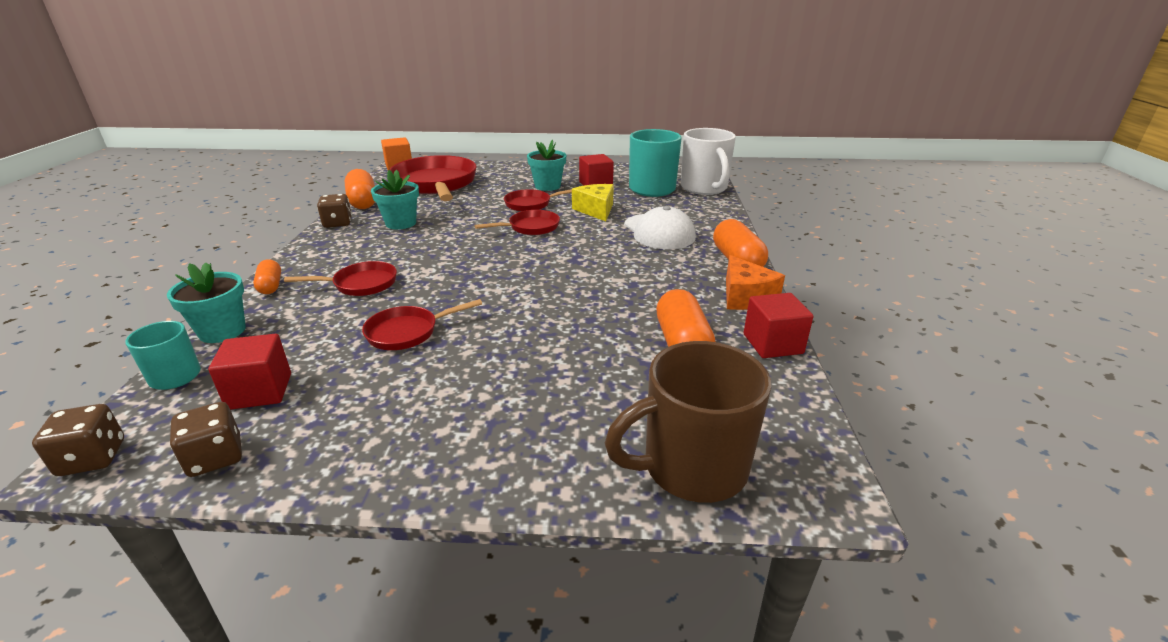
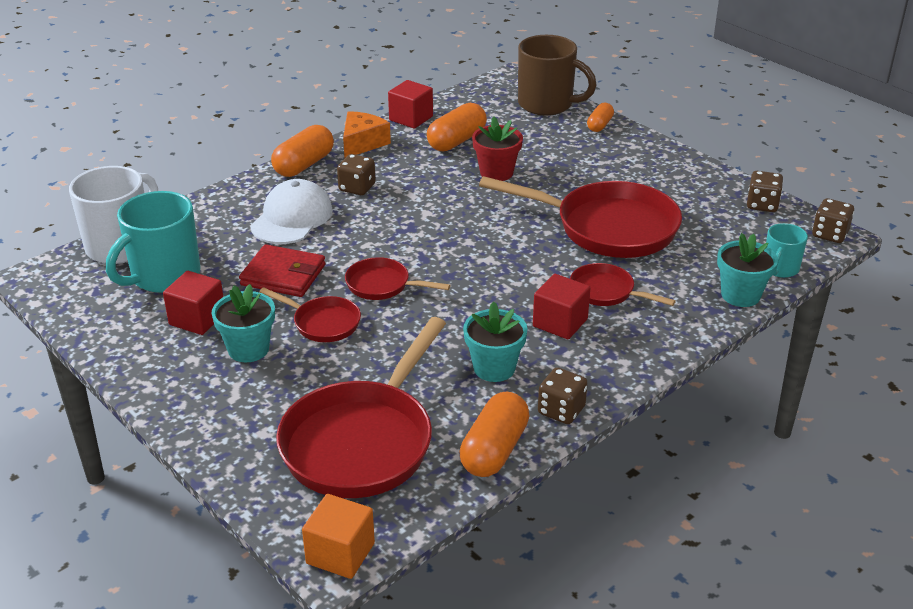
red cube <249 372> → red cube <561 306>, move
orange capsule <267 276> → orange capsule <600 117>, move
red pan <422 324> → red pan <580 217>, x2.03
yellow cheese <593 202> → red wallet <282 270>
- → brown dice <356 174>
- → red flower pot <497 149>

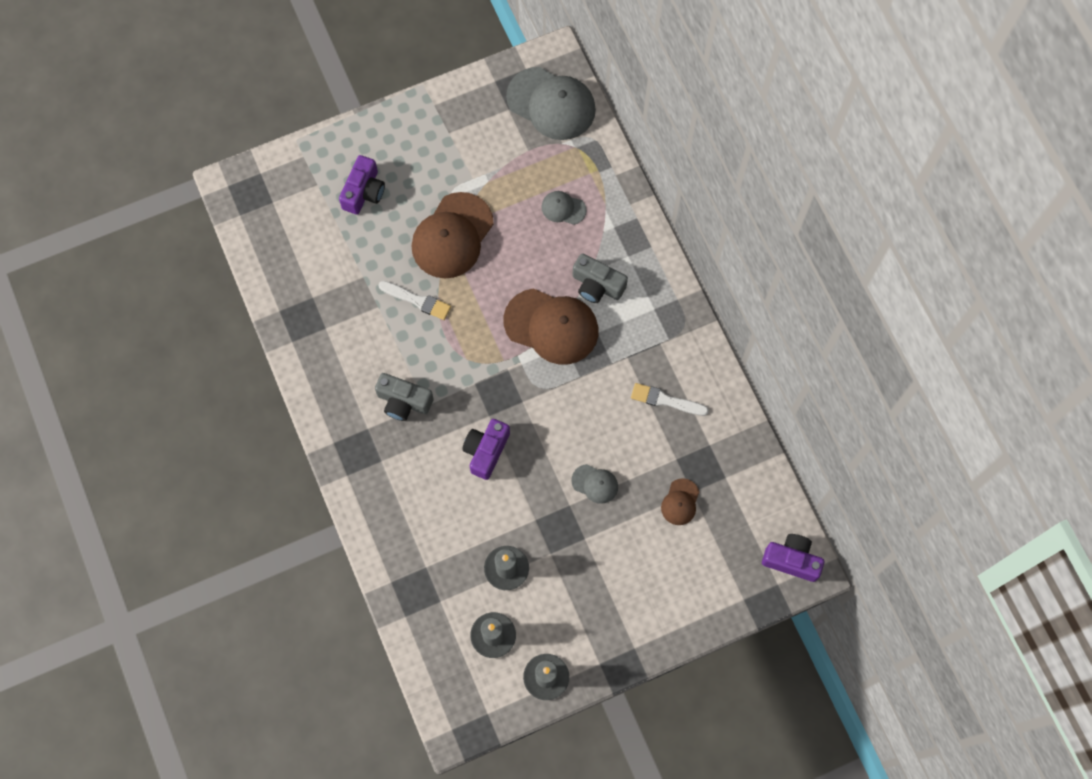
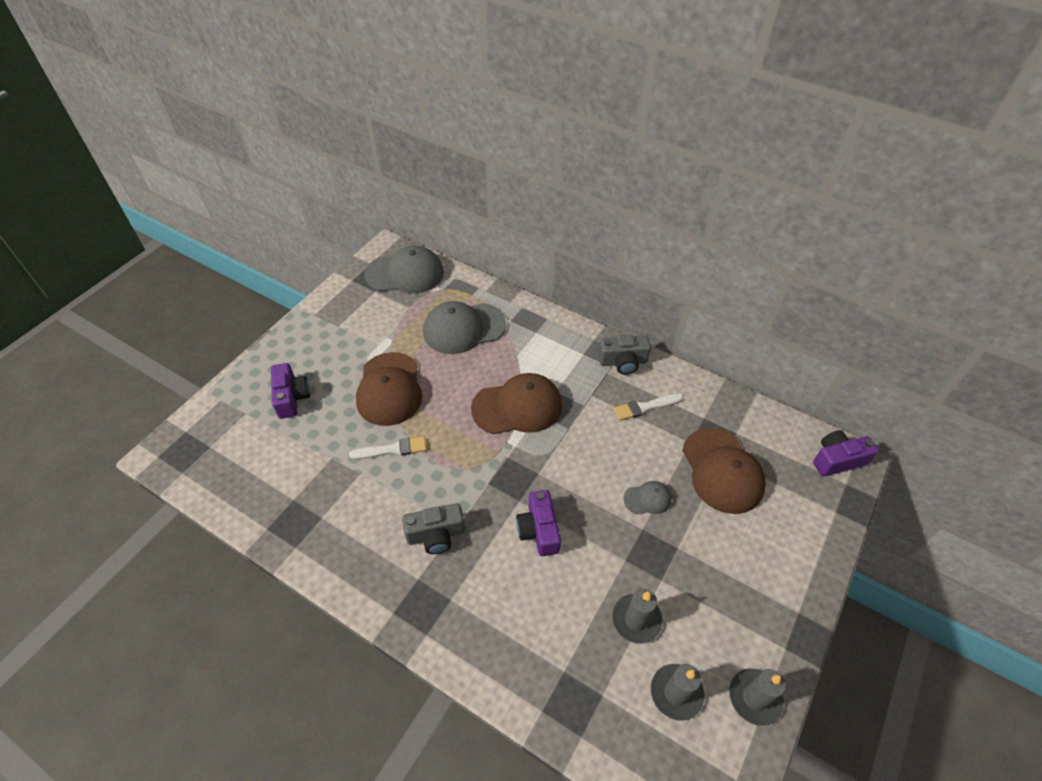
grey cap <564 208> → grey cap <464 327>, x2.09
grey camera <600 278> → grey camera <624 354>, move
brown cap <680 501> → brown cap <724 471>, x2.09

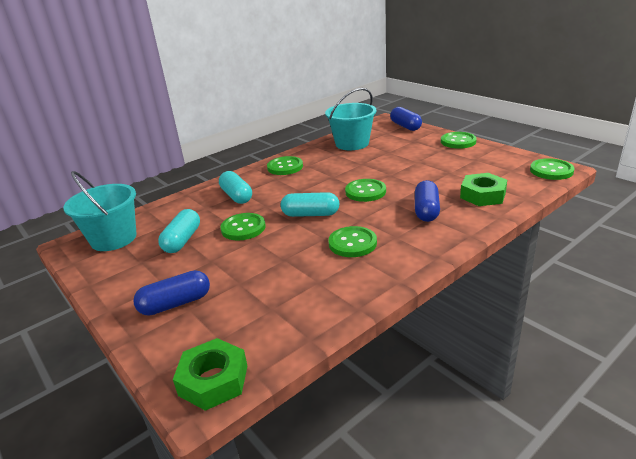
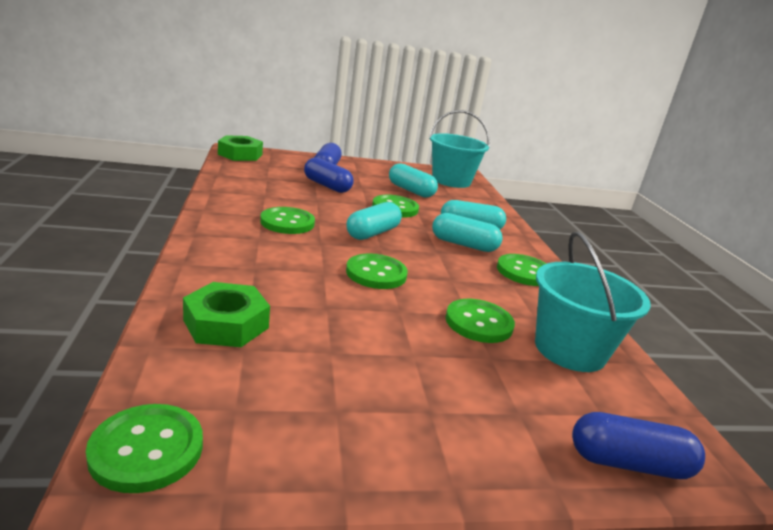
blue capsule <427 201> → blue capsule <328 175>, move
green button <459 140> → green button <480 321>, move
- → turquoise capsule <467 232>

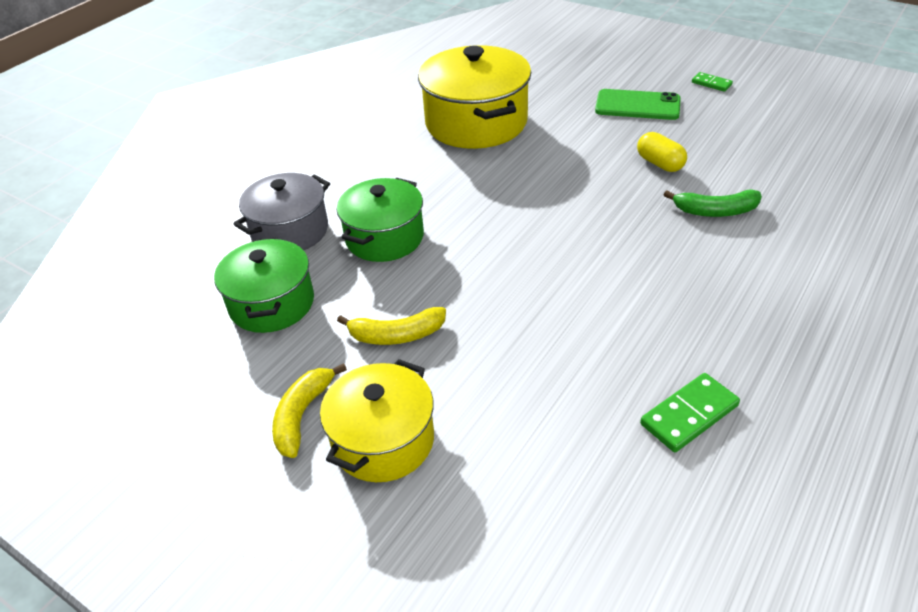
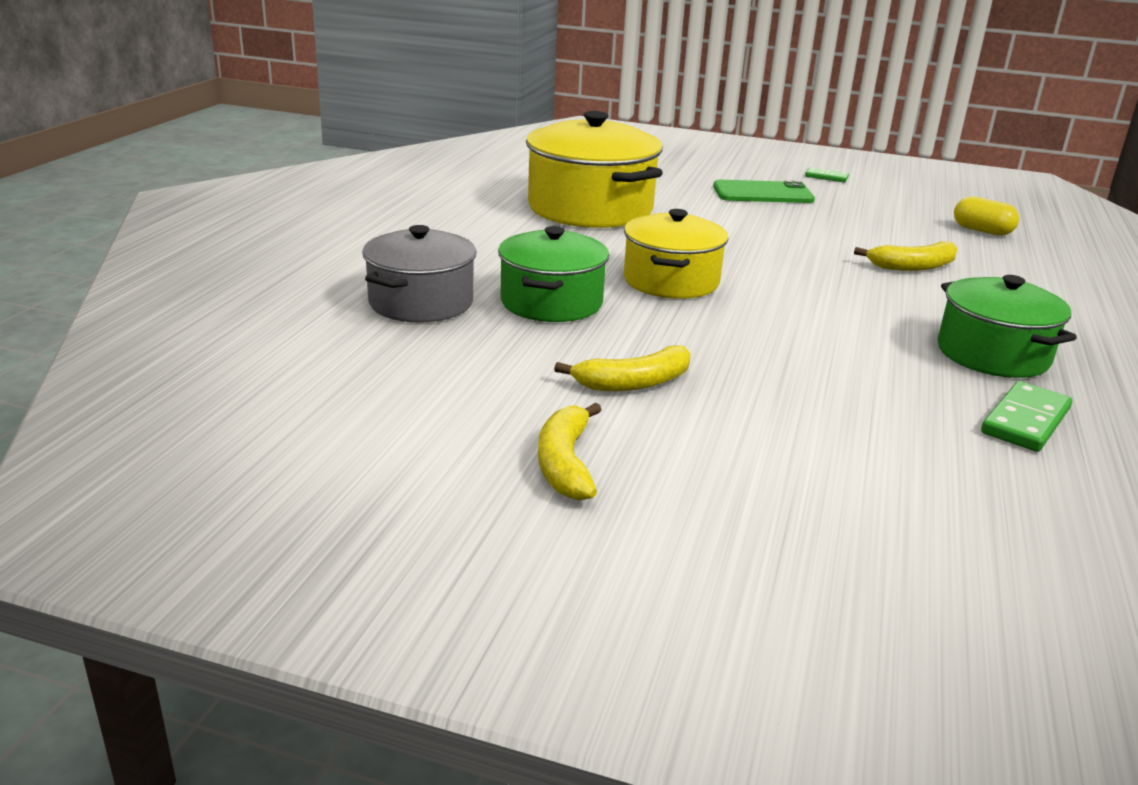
green pot <264 285> → green pot <1007 326>, move
yellow pot <377 420> → yellow pot <676 254>, move
yellow capsule <662 152> → yellow capsule <986 216>, move
green banana <713 203> → yellow banana <906 256>

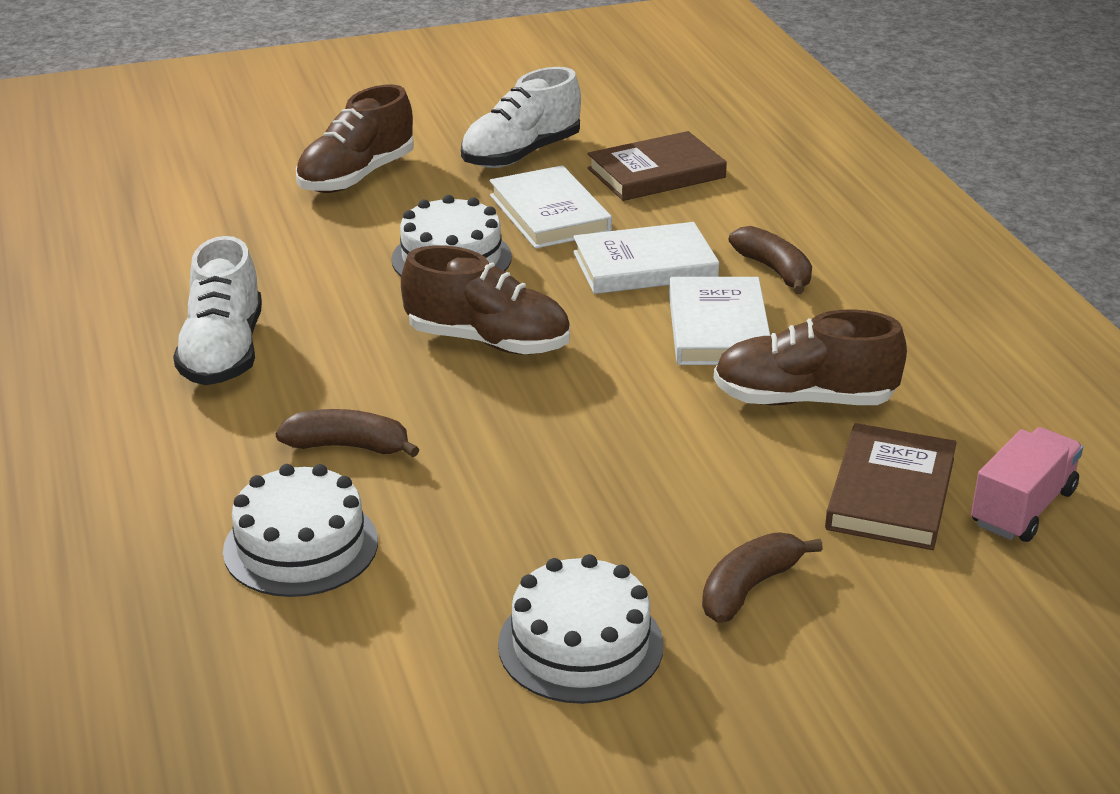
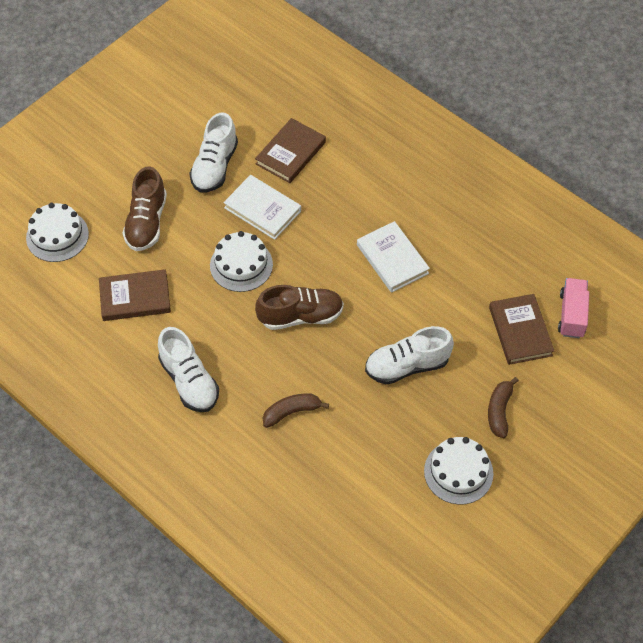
white cake <300 530> → white cake <57 232>, move
white book <646 258> → -
brown shoe <810 357> → -
brown banana <770 260> → -
- → brown book <135 295>
- → white shoe <409 355>

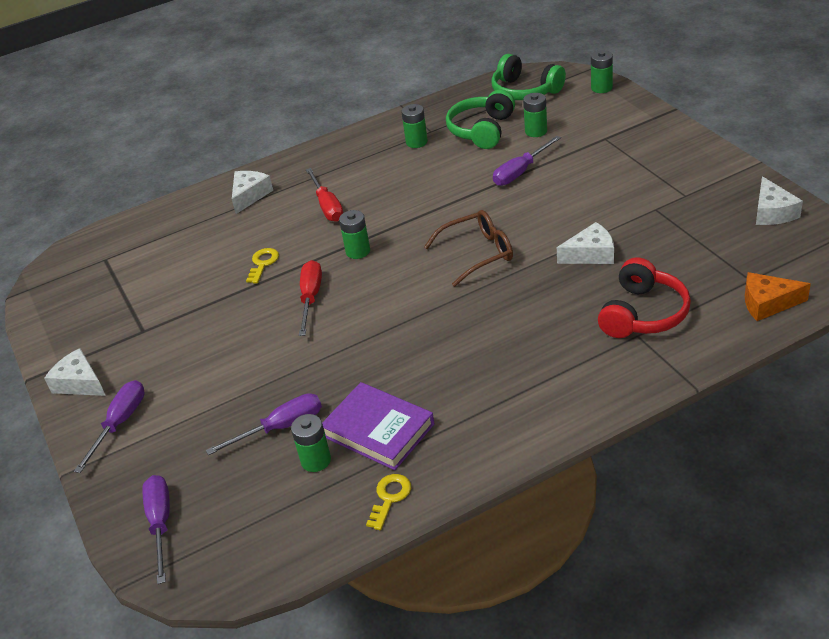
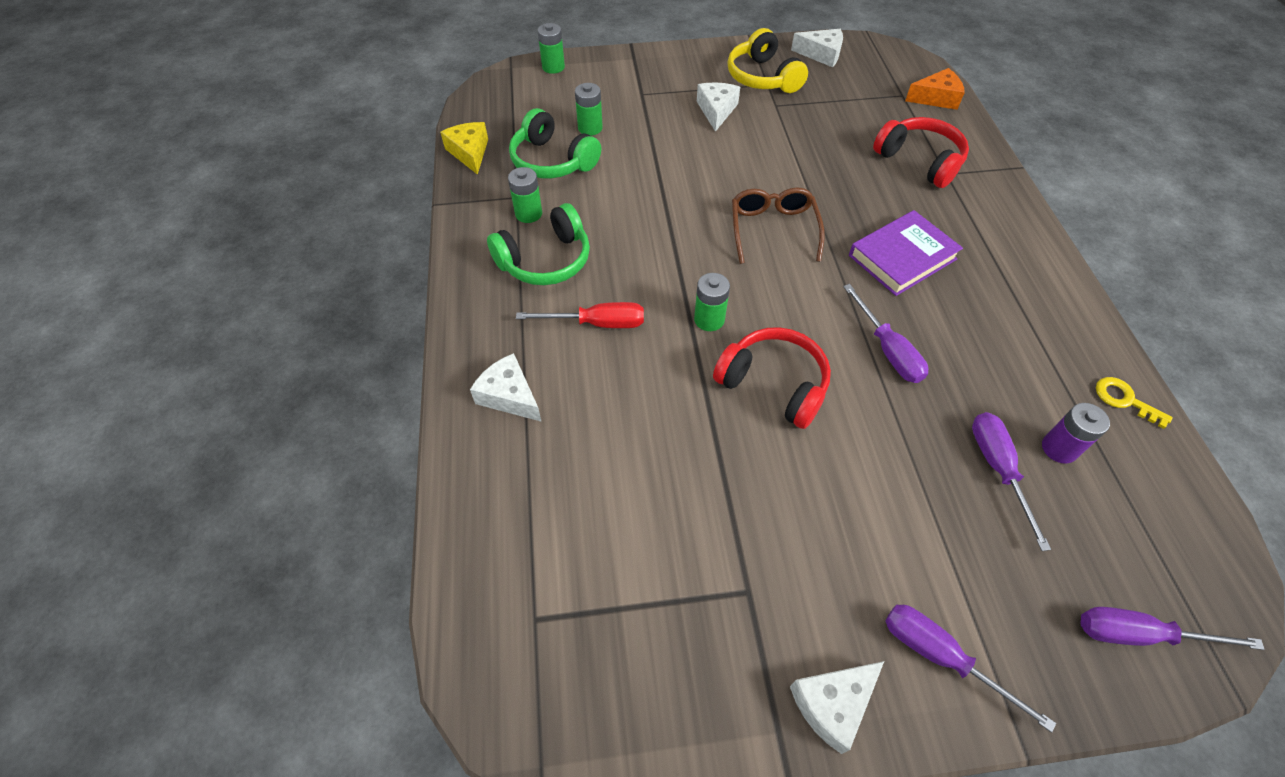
yellow key <262 265> → -
green battery <311 443> → purple battery <1076 433>
red screwdriver <310 298> → red headphones <772 378>
purple book <378 426> → purple book <906 253>, move
green headphones <528 77> → green headphones <538 244>, move
purple screwdriver <527 161> → purple screwdriver <885 333>, move
white cheese <585 243> → white cheese <718 107>, move
orange cheese <778 296> → orange cheese <935 89>, 120 degrees counterclockwise
- → yellow cheese <464 148>
- → yellow headphones <767 60>

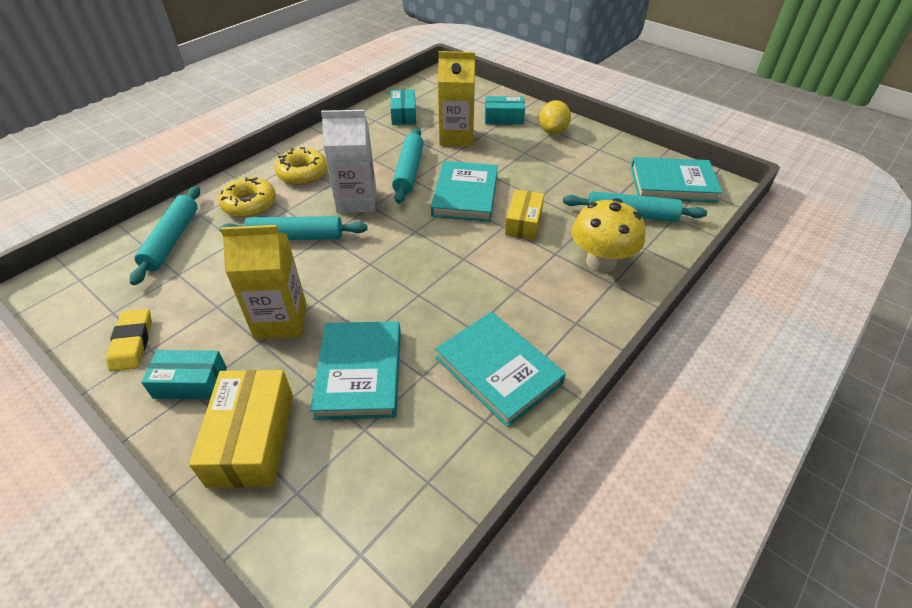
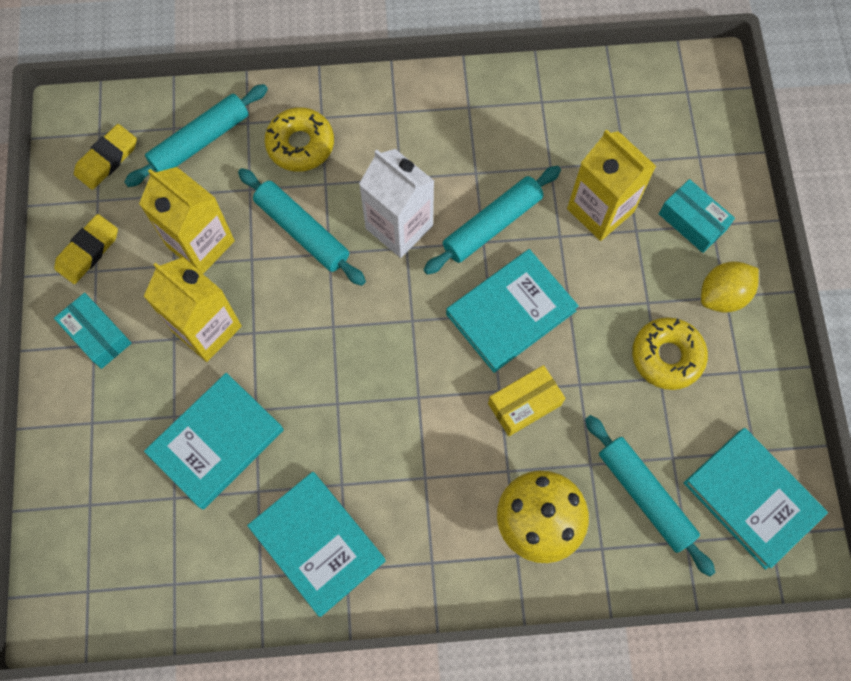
yellow box <241 429> → -
yellow donut <301 166> → yellow donut <670 353>, move
turquoise box <403 107> → -
turquoise book <500 369> → turquoise book <316 544>, 45 degrees counterclockwise
- → yellow eraser <105 157>
- → yellow carton <187 220>

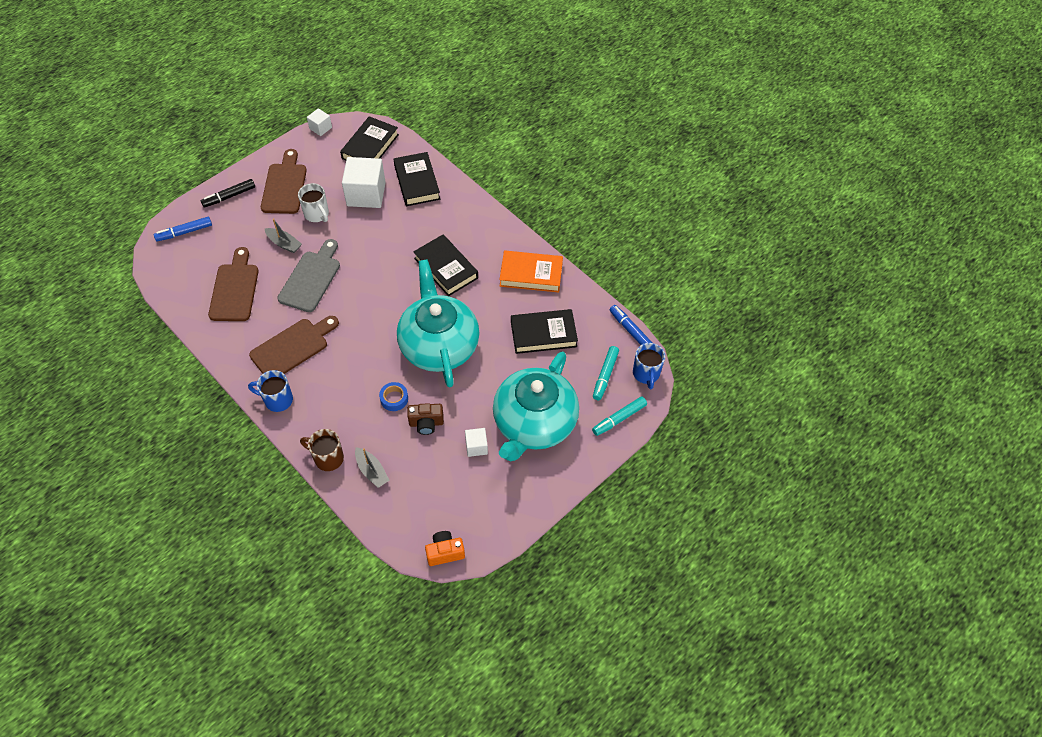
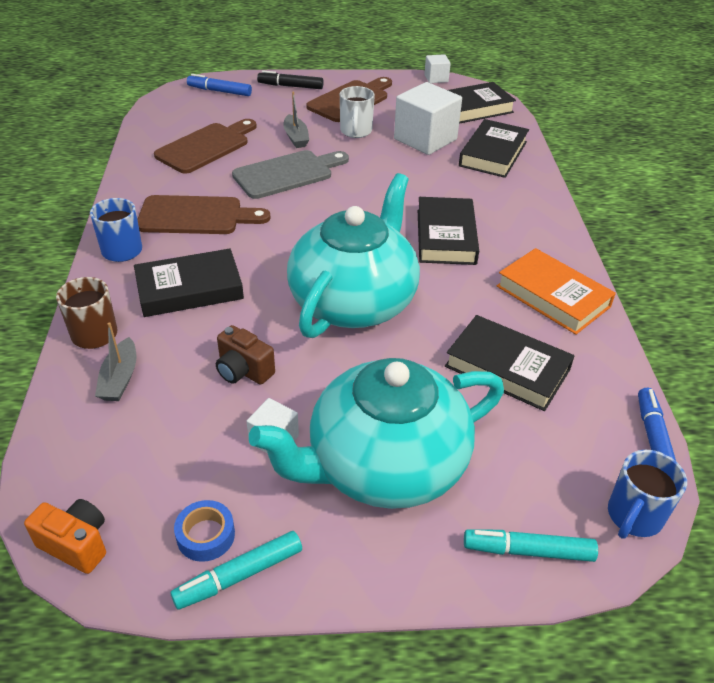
blue tape <393 396> → blue tape <204 531>, move
turquoise marker <606 373> → turquoise marker <236 570>, move
- → black book <189 283>

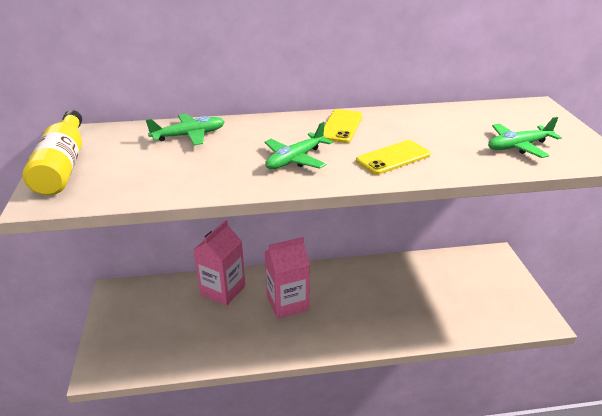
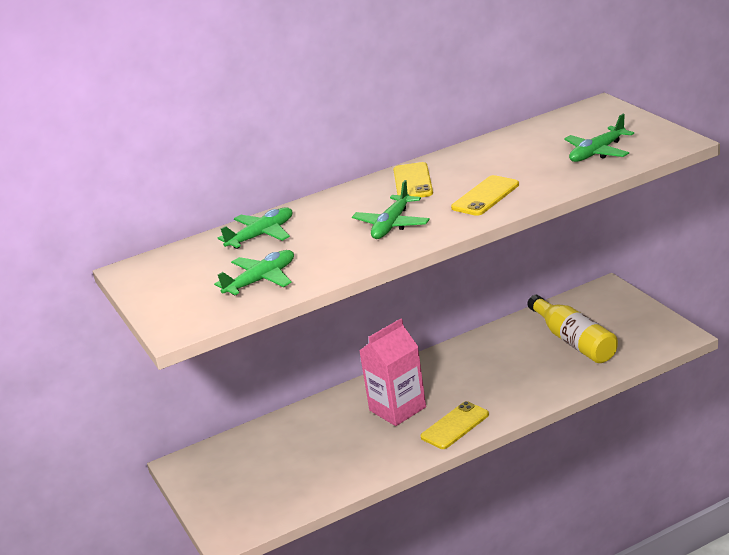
yellow bottle <52 152> → yellow bottle <572 329>, move
pink carton <219 263> → -
- → green plane <254 272>
- → yellow phone <455 425>

